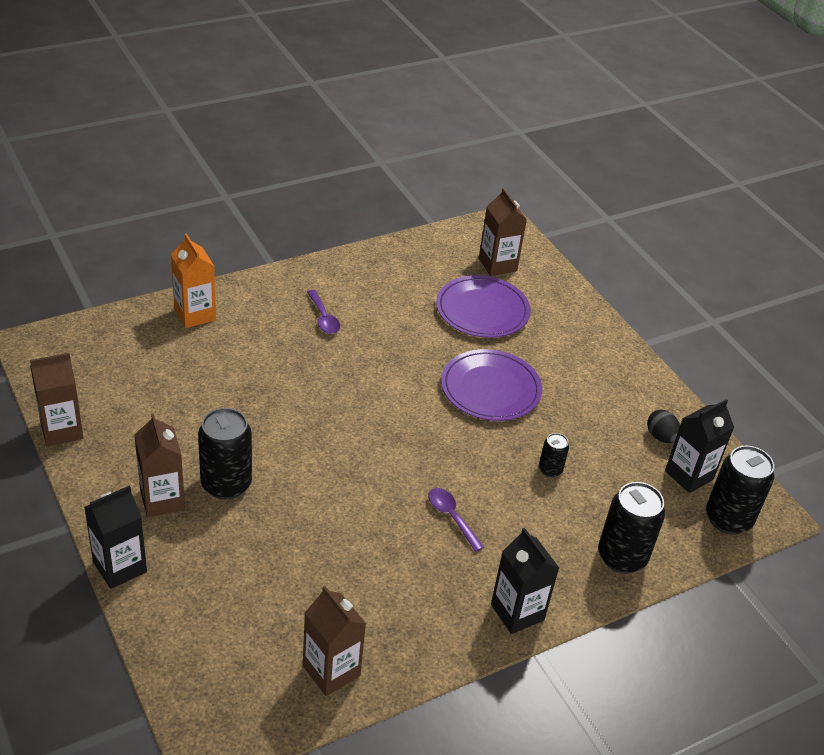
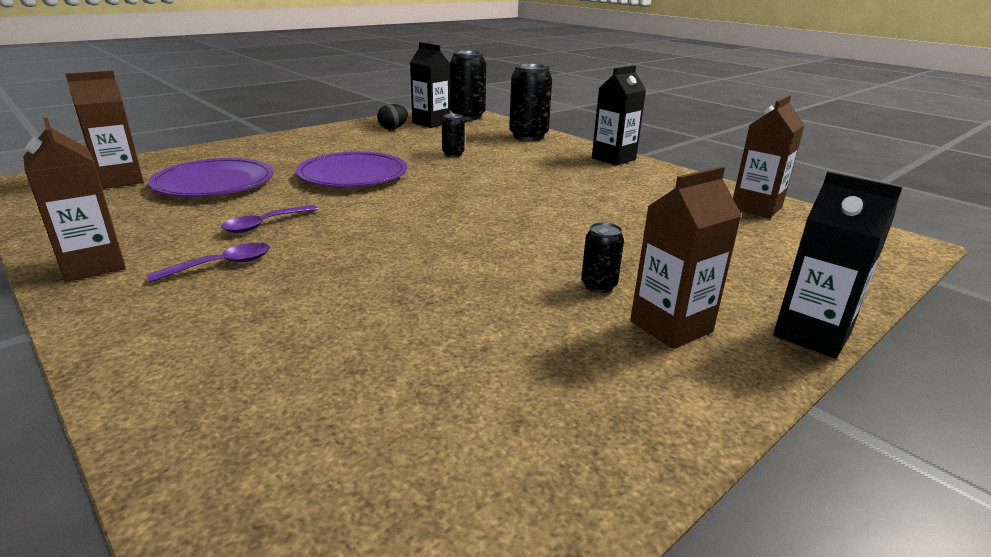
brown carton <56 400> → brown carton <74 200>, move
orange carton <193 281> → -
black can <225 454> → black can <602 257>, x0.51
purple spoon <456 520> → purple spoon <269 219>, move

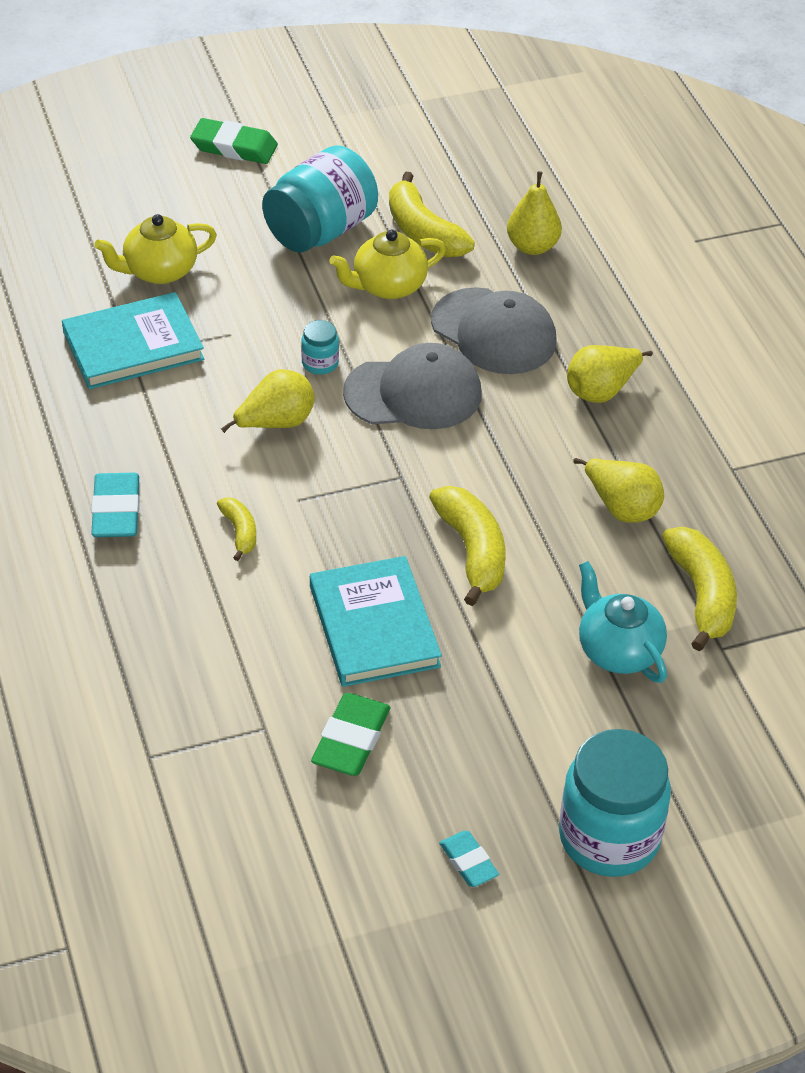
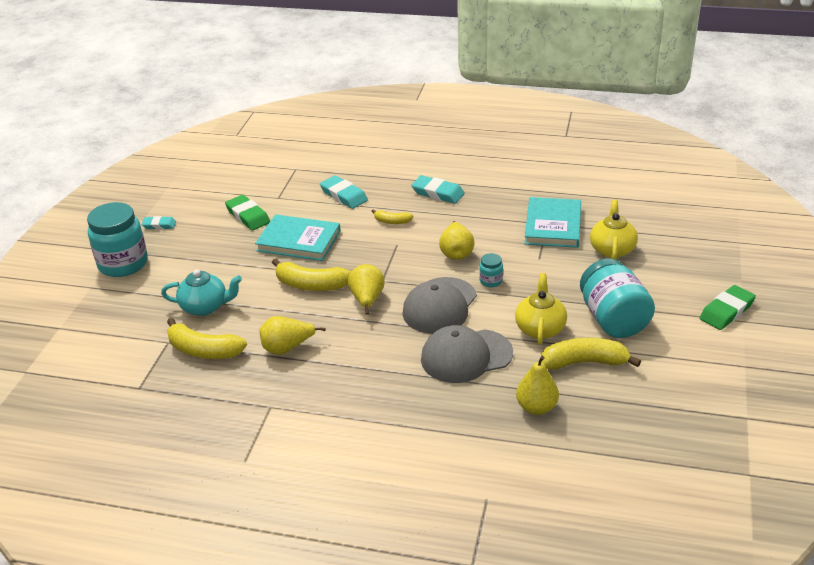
yellow pear <610 374> → yellow pear <366 289>, move
- → turquoise eraser <344 192>

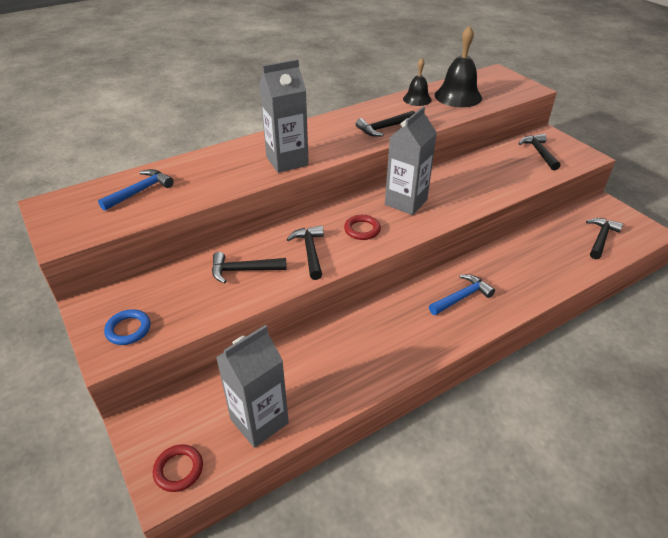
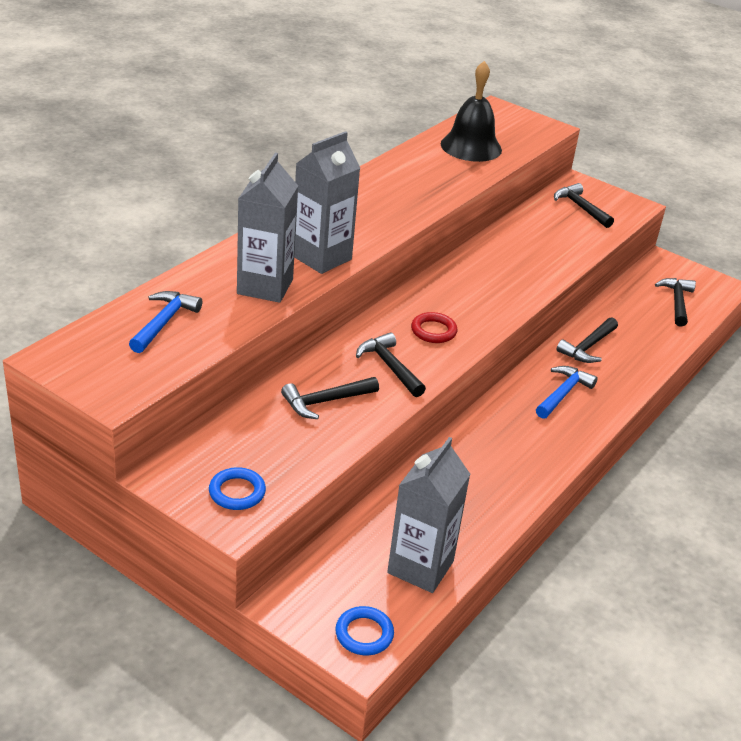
red ring <178 468> → blue ring <364 630>
black hammer <385 124> → black hammer <587 340>, move
grey carton <411 161> → grey carton <267 228>, move
black bell <417 82> → -

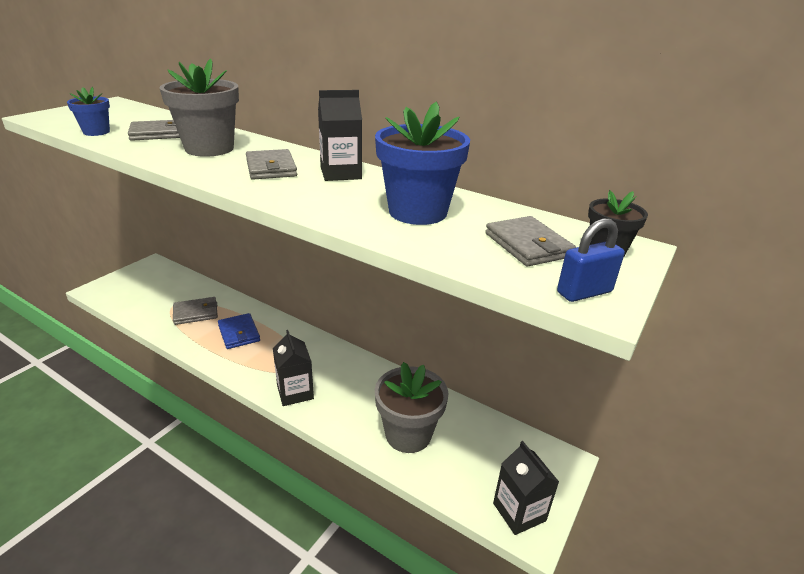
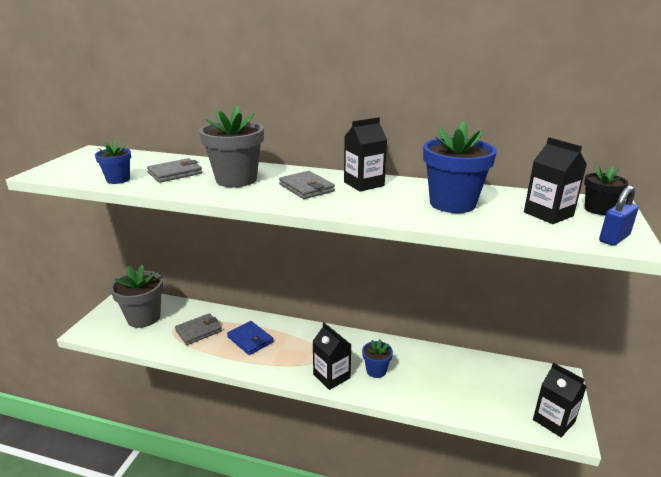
grey flower pot <411 407> → grey flower pot <136 296>, move
grey wallet <530 241> → black carton <555 180>
- → blue flower pot <377 358>

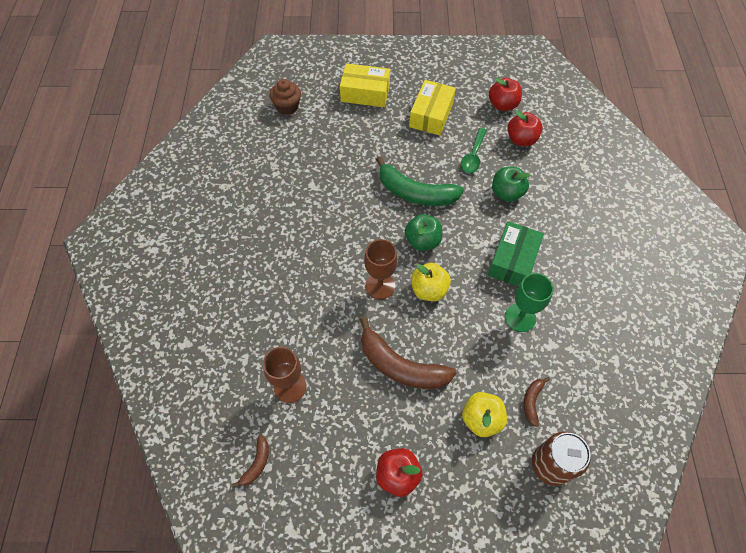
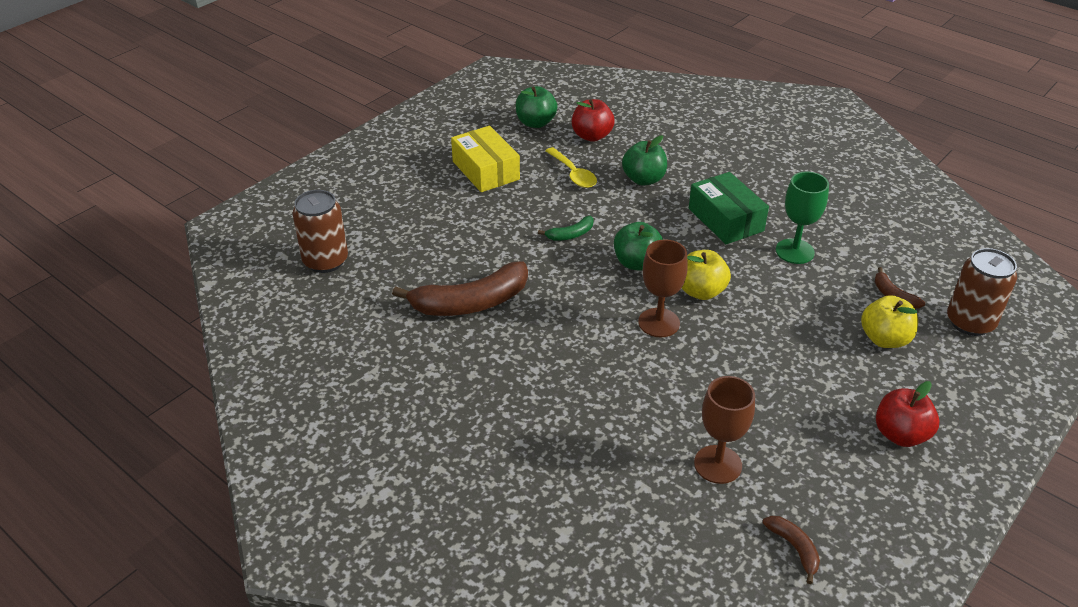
brown cupcake <285 97> → brown can <320 231>
yellow box <365 85> → -
brown banana <408 353> → brown banana <460 288>, move
green banana <420 181> → green banana <566 228>, x0.47
green spoon <474 150> → yellow spoon <571 167>
red apple <505 94> → green apple <536 107>

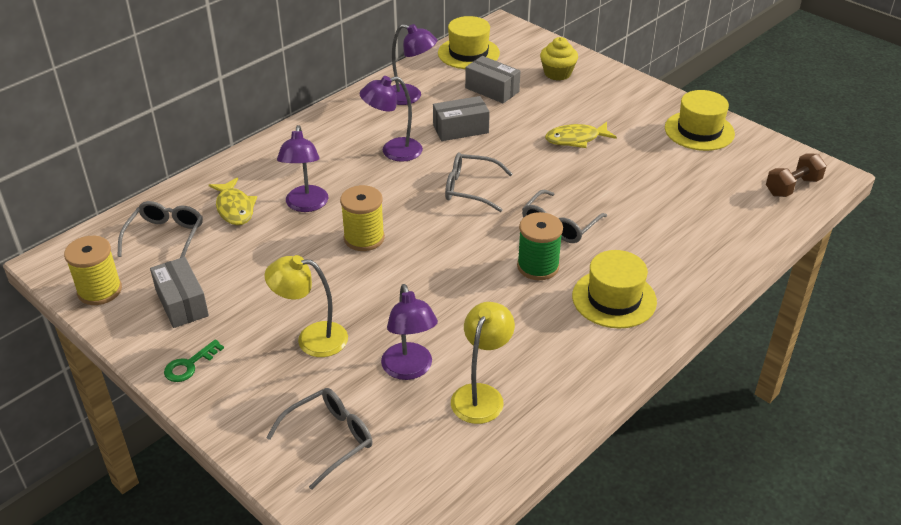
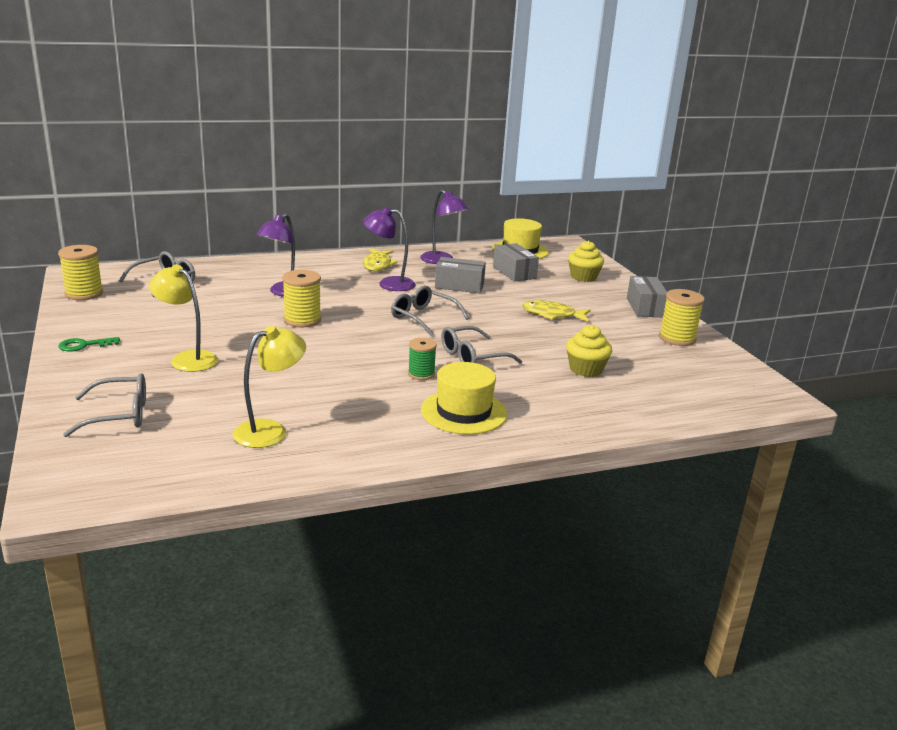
grey box <179 292> → grey box <647 297>, move
yellow fish <233 201> → yellow fish <380 260>, move
purple lamp <409 332> → -
green spool <540 246> → green spool <422 359>, x0.65
yellow hat <700 120> → yellow spool <682 317>
brown dumbbell <796 175> → -
- → yellow cupcake <589 351>

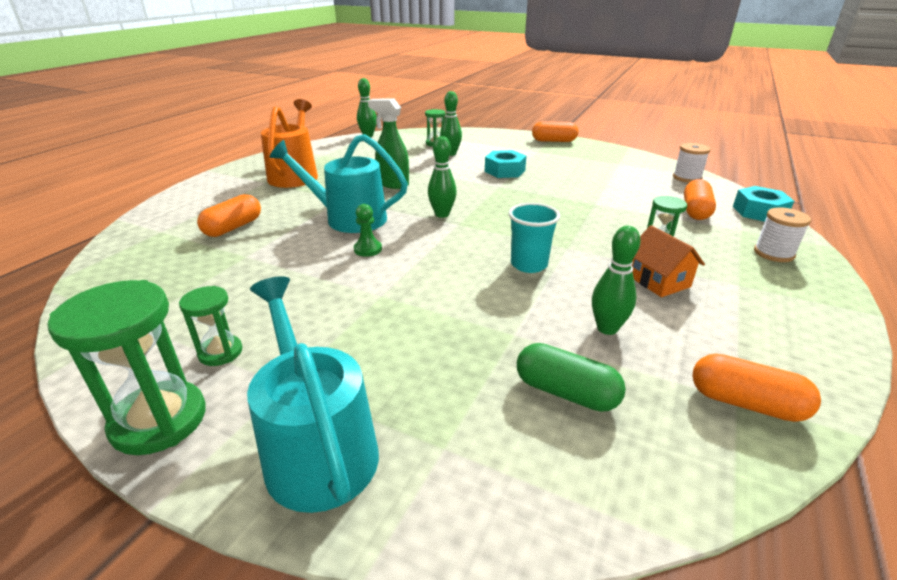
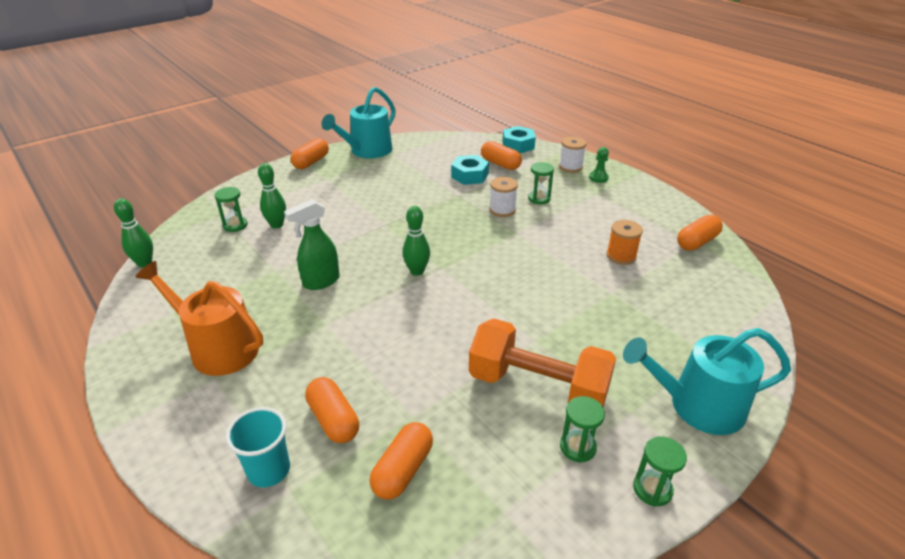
green hourglass <127 367> → green hourglass <660 471>, x0.56
turquoise watering can <338 183> → turquoise watering can <359 122>, move
green pawn <368 230> → green pawn <599 165>, move
turquoise nut <506 164> → turquoise nut <470 170>, move
turquoise cup <534 238> → turquoise cup <258 447>, move
green capsule <571 377> → -
green bowling pin <616 280> → orange spool <624 242>
orange house <668 261> → -
white spool <692 163> → white spool <503 197>, move
- → orange capsule <401 461>
- → orange dumbbell <542 362>

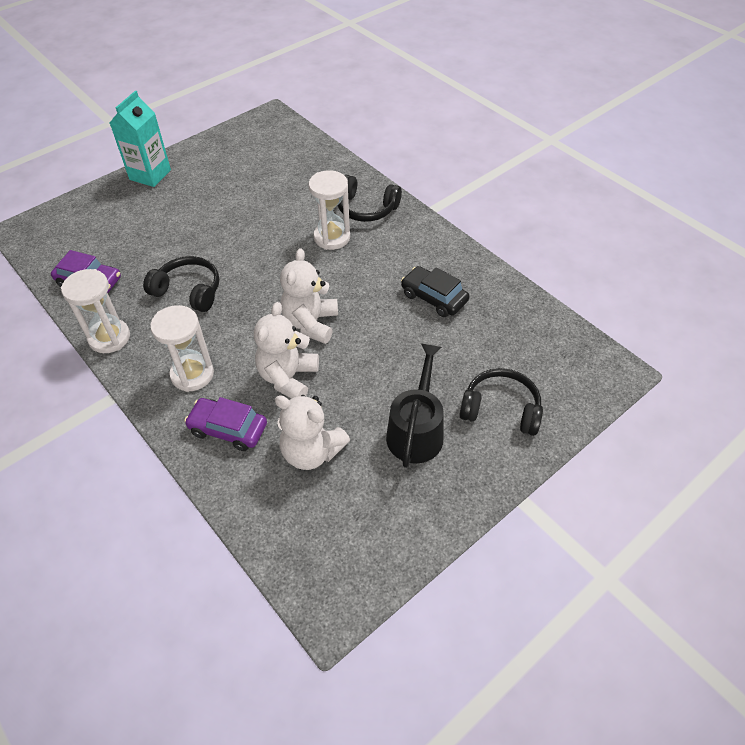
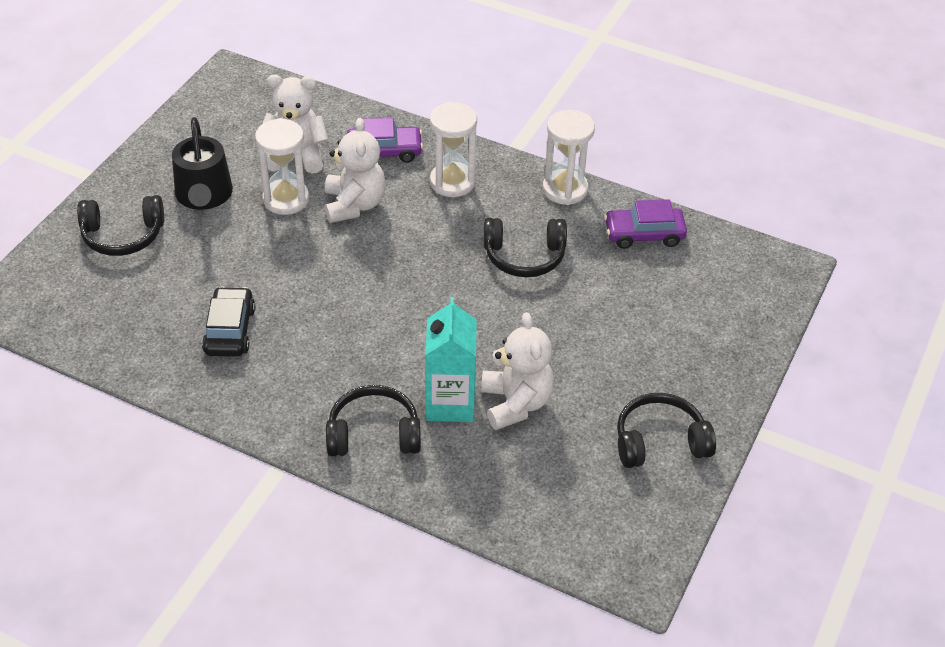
turquoise carton <140 138> → turquoise carton <451 359>, move
white teddy bear <309 296> → white teddy bear <517 371>, move
white hourglass <329 210> → white hourglass <282 166>, move
black car <435 291> → black car <228 322>, 105 degrees counterclockwise
- → black headphones <666 430>

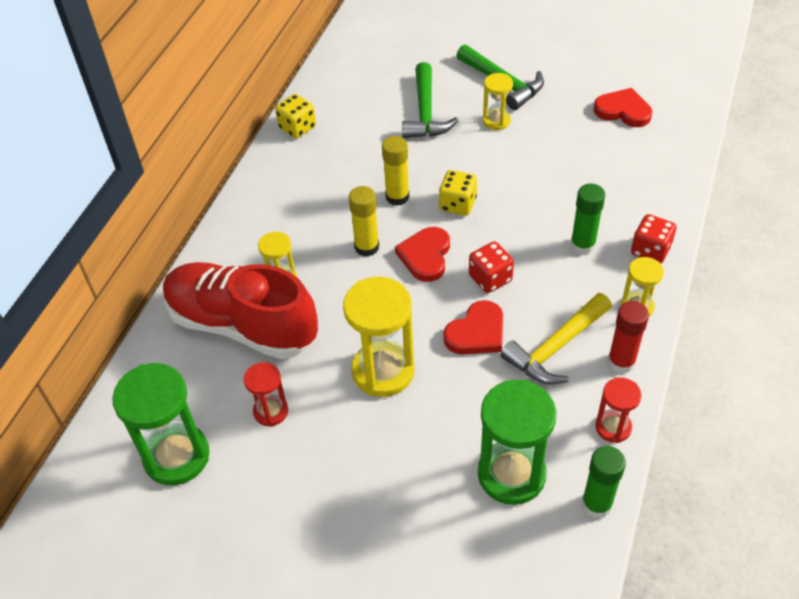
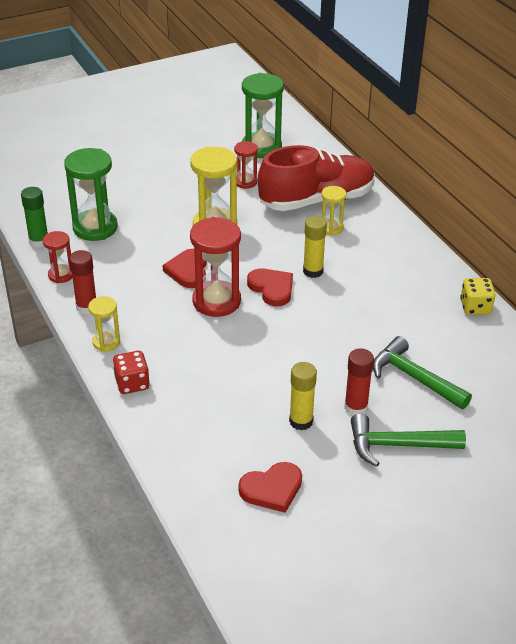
yellow glue stick <395 171> → yellow glue stick <303 396>, move
yellow dice <458 193> → -
red dice <491 267> → red hourglass <215 267>
yellow hourglass <498 101> → red glue stick <359 382>
yellow hammer <556 338> → -
green glue stick <587 219> → -

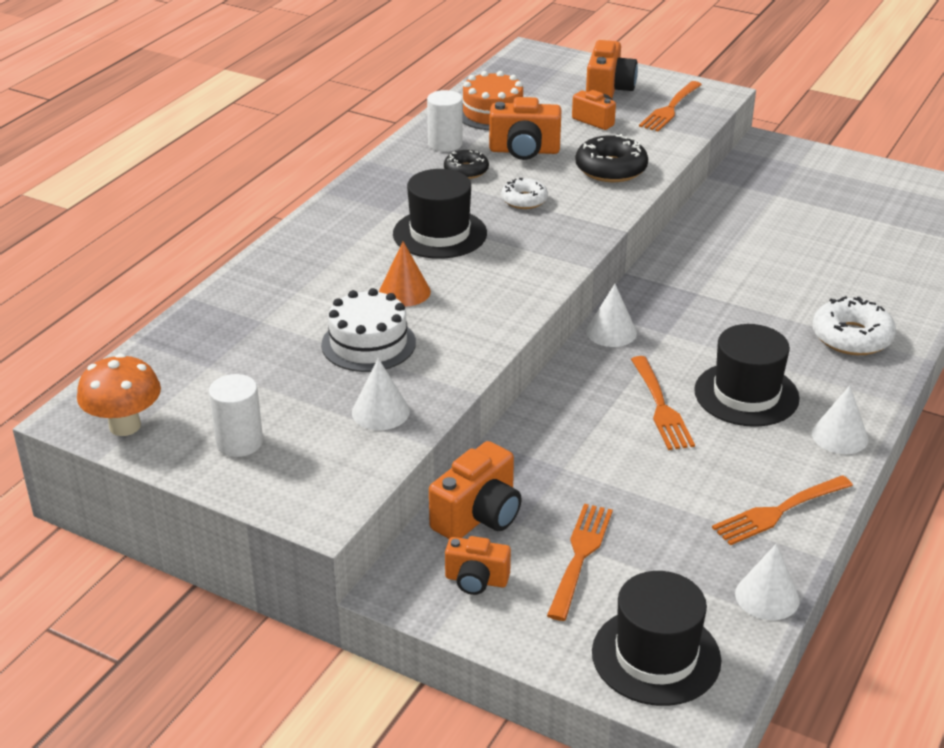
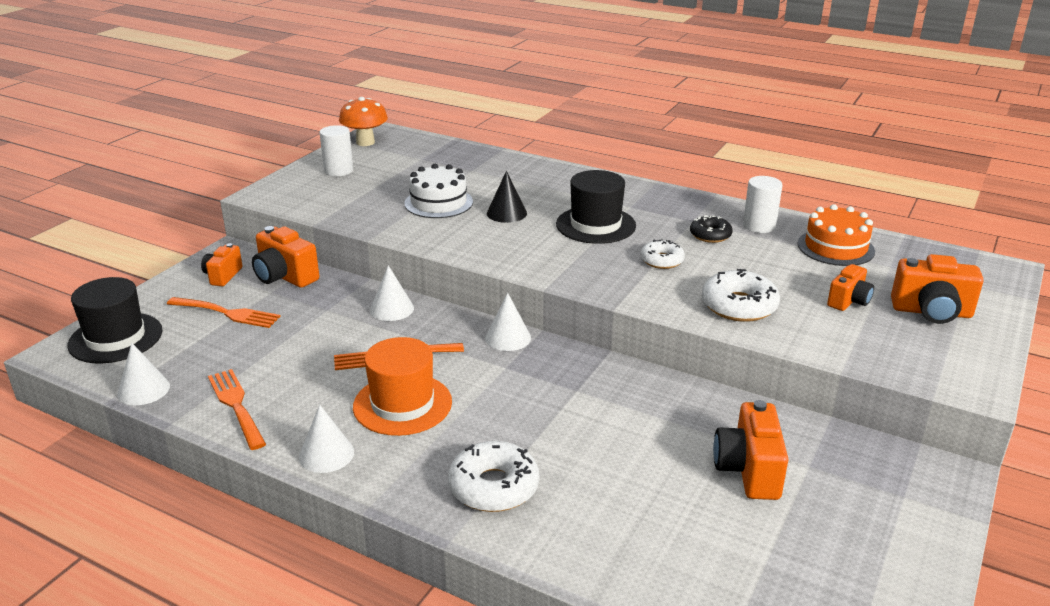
white cone <381 394> → white cone <392 293>, move
orange cone <405 274> → black cone <507 197>
orange camera <525 128> → orange camera <751 450>, move
black donut <611 158> → white donut <741 295>
orange fork <670 106> → -
black hat <747 375> → orange hat <402 386>

